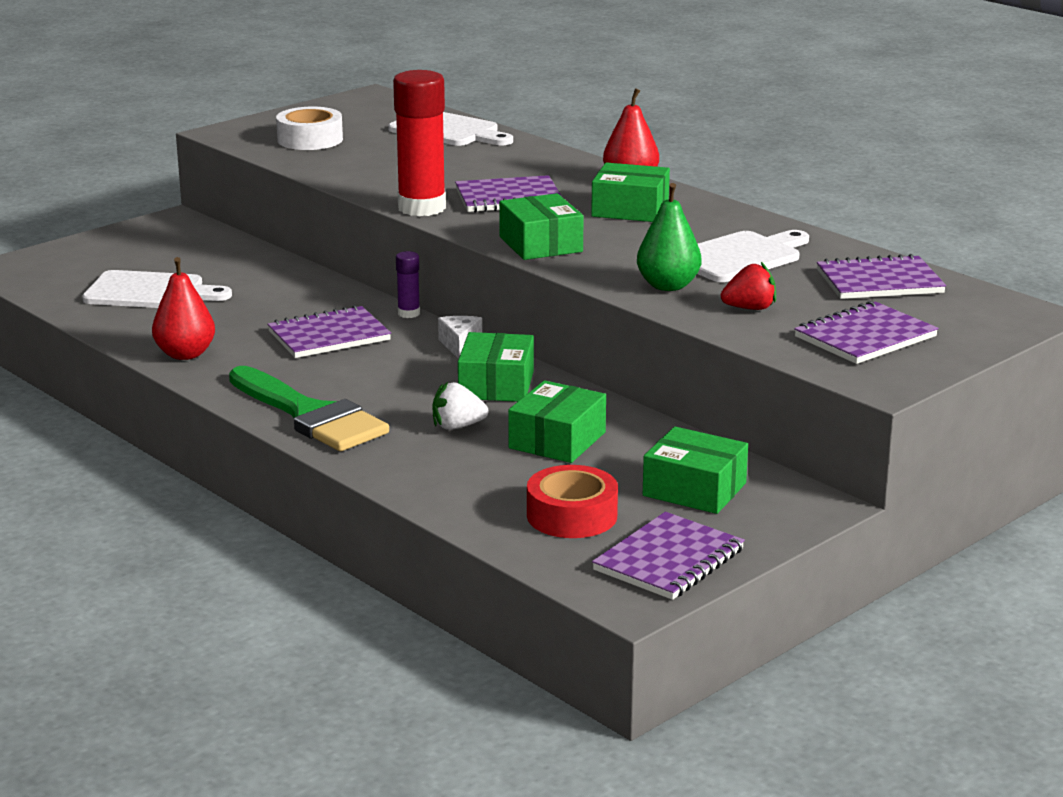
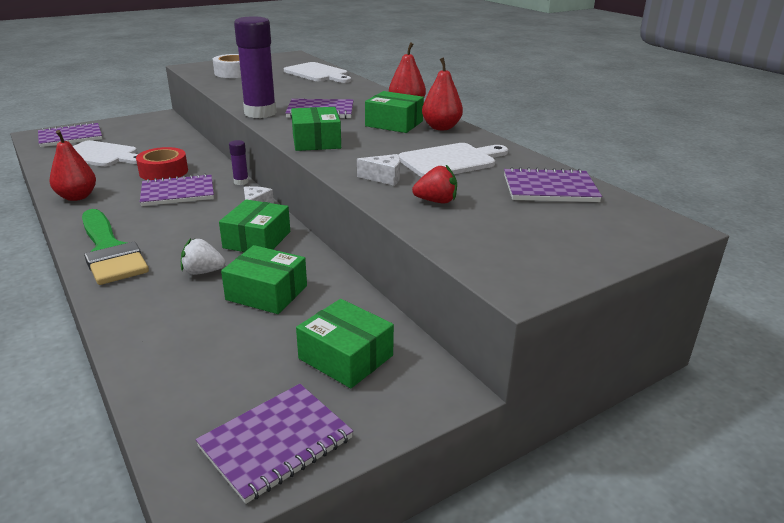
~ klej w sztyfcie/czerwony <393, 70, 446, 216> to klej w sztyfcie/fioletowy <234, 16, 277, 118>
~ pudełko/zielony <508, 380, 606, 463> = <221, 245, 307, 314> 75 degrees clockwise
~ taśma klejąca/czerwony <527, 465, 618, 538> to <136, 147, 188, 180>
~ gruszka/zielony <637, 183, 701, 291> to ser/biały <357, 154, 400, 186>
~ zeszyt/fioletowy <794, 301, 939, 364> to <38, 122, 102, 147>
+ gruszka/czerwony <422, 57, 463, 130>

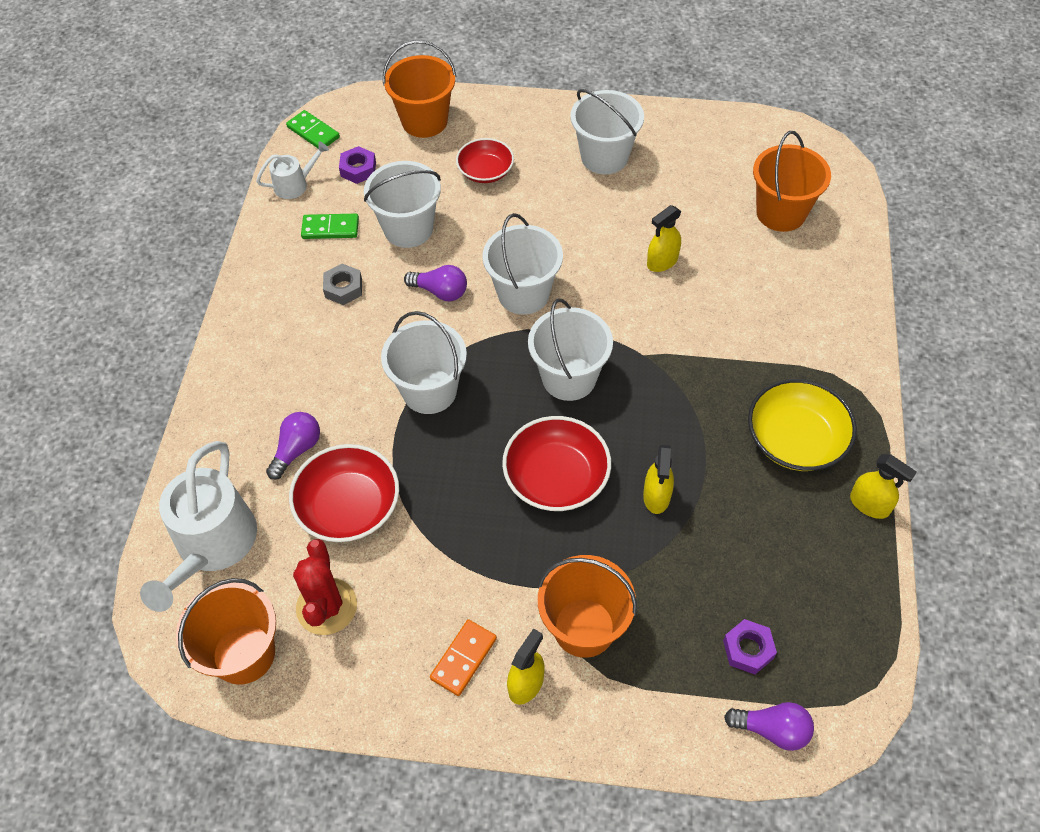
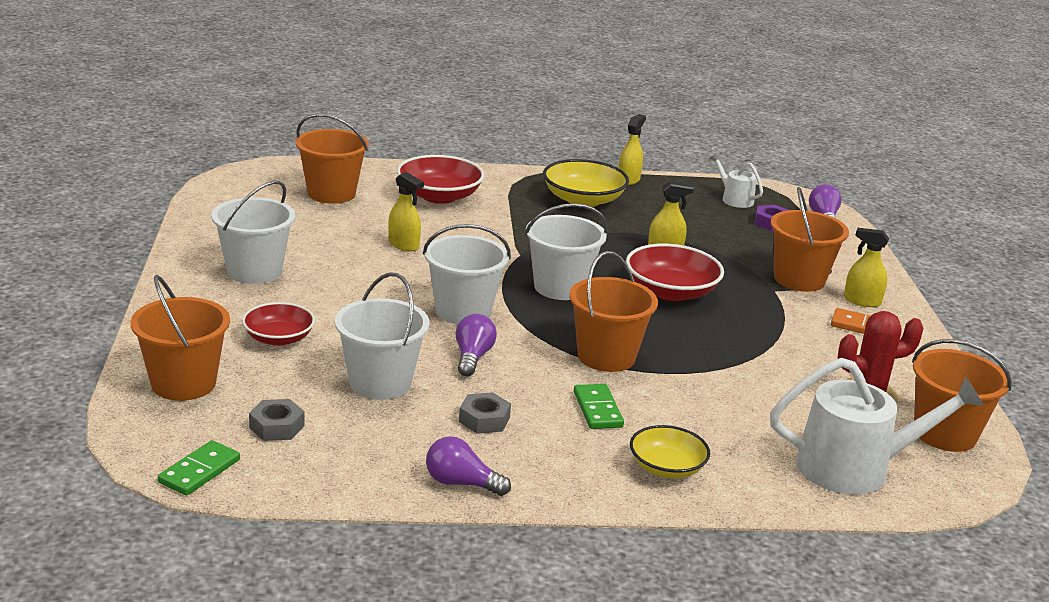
~ konewka/biały <256, 141, 329, 199> to <709, 153, 763, 208>
~ żarówka/fioletowy <266, 412, 320, 480> to <426, 436, 511, 496>
~ miska/czerwony <289, 444, 399, 542> to <397, 155, 485, 204>
~ kostka domina/zielony <301, 214, 359, 239> to <574, 384, 624, 429>
~ nakrętka/fioletowy <339, 146, 376, 184> to nakrętka/szary <249, 399, 304, 441>
~ wiadro/biały <381, 311, 467, 414> to wiadro/pomarańczowy <569, 251, 658, 372>
+ miska/żółty <630, 425, 710, 479>

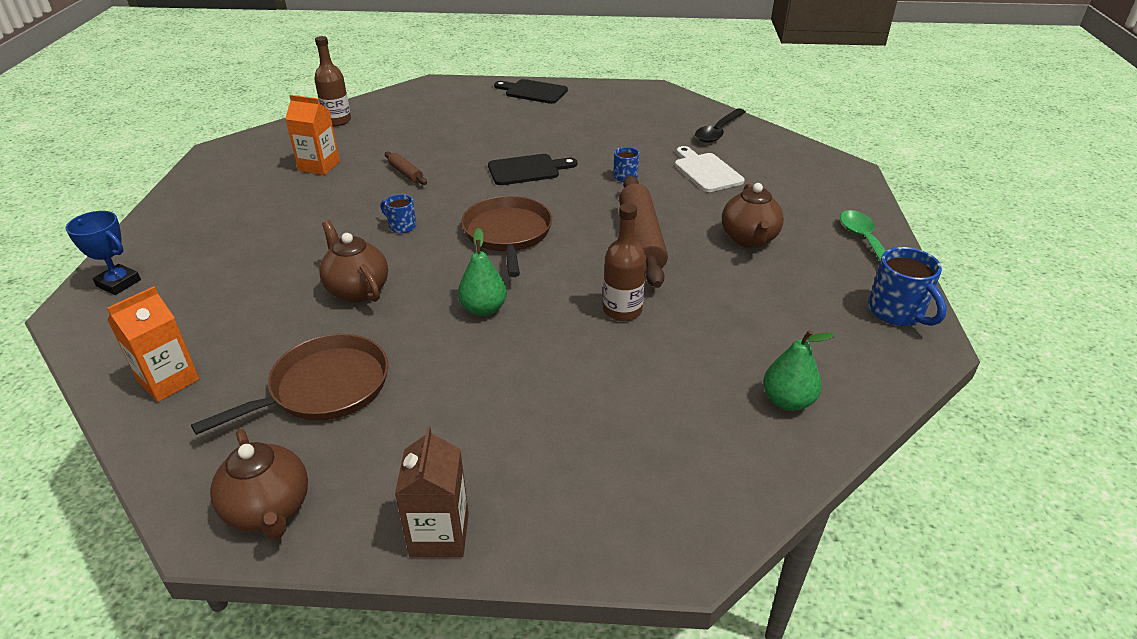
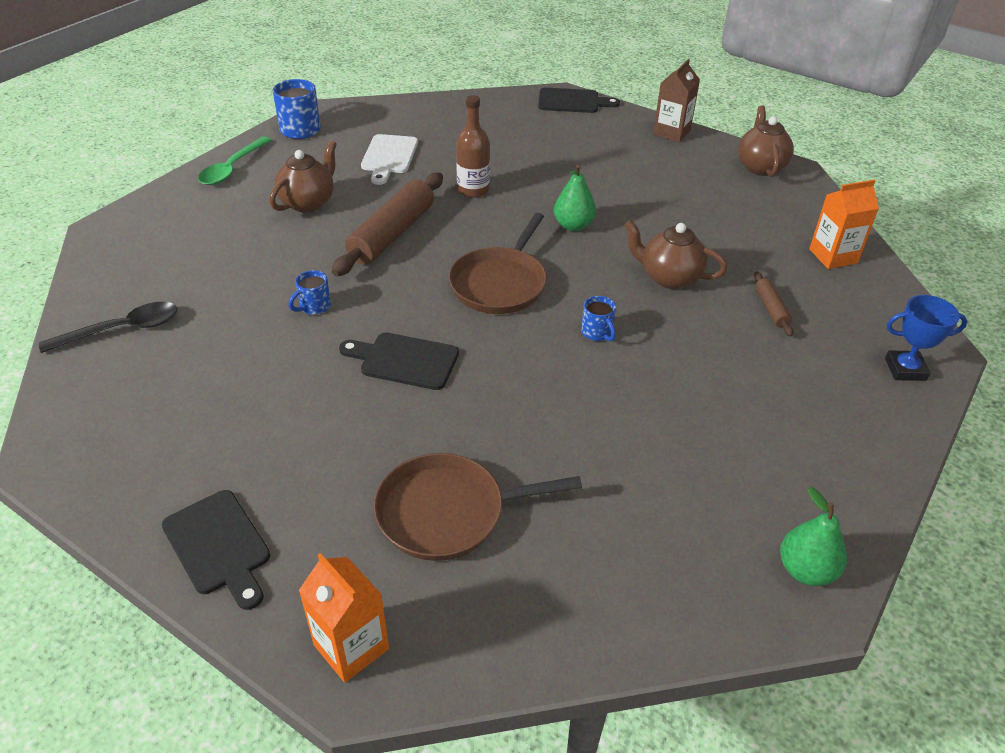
~ puchar/niebieski <65, 211, 141, 295> = <885, 295, 967, 381> 60 degrees counterclockwise
~ patelnia/brązowy <191, 334, 388, 435> to <374, 453, 582, 561>
~ karton mleka/pomarańczowy <285, 95, 340, 175> to <299, 553, 389, 683>
- butelka/brązowy <314, 36, 351, 126>
~ imbryk/brązowy <319, 220, 388, 302> = <624, 220, 727, 289> 120 degrees clockwise
~ wałek do ciasta/brązowy <385, 152, 427, 185> to <754, 271, 794, 337>
~ deska do krojenia/biały <675, 146, 745, 192> to <361, 134, 418, 185>
~ gruszka/zielony <763, 330, 835, 411> to <780, 487, 847, 586>
+ deska do krojenia/czarny <538, 88, 620, 113>

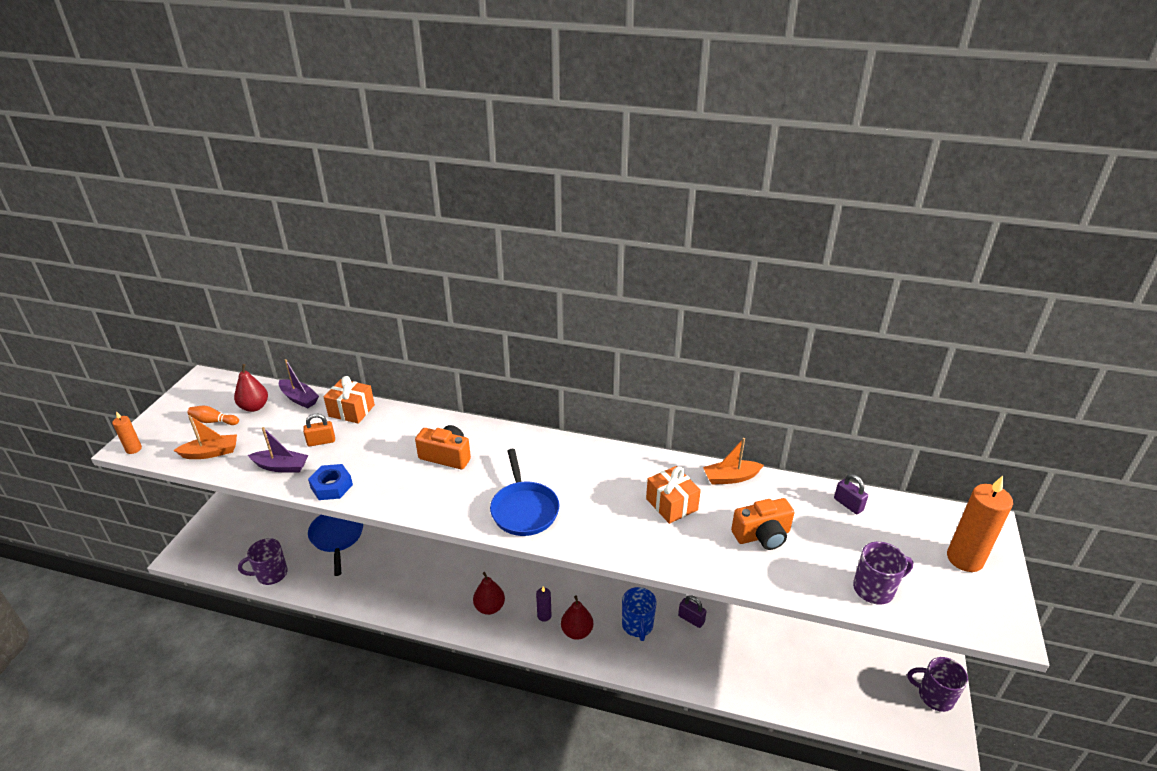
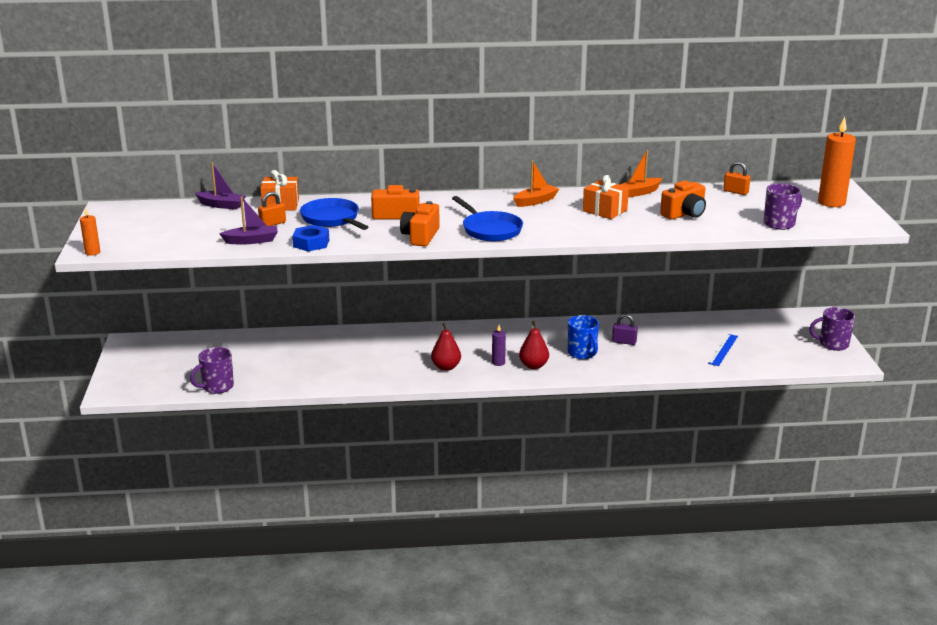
~ łódka/pomarańczowy <173, 415, 237, 459> to <513, 160, 559, 207>
- kręgiel/pomarańczowy <187, 406, 239, 425>
- gruszka/czerwony <234, 364, 268, 412>
~ patelnia/niebieski <308, 515, 363, 576> to <300, 198, 368, 230>
~ kłódka/fioletowy <834, 474, 868, 514> to kłódka/pomarańczowy <723, 161, 751, 195>
+ aparat fotograficzny/pomarańczowy <400, 201, 440, 246>
+ linijka/niebieski <708, 334, 738, 366>

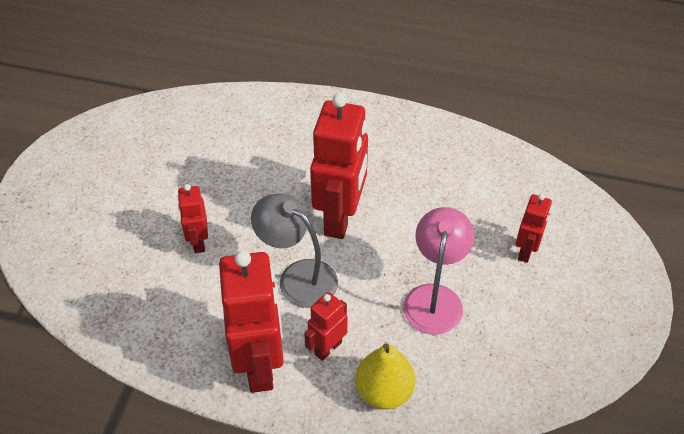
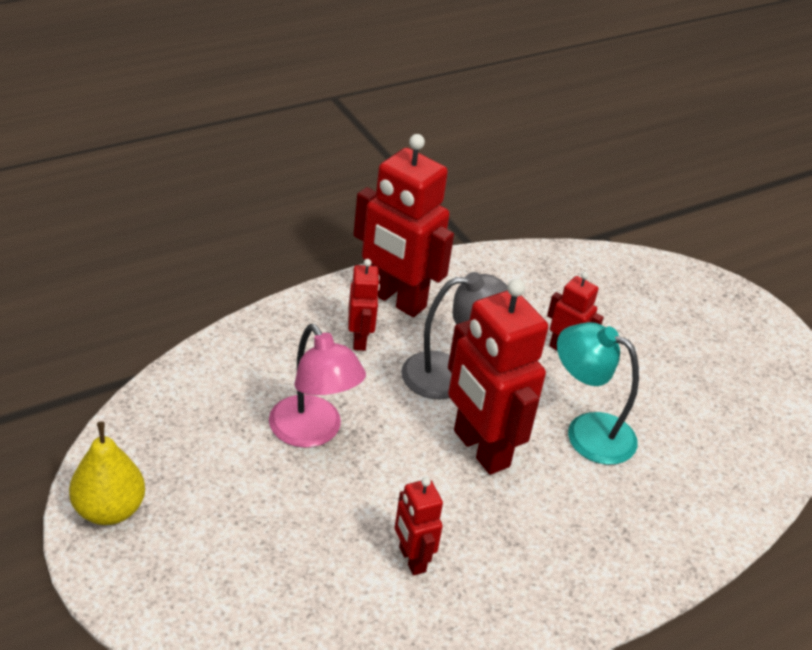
~ gruszka/żółty <355, 343, 415, 409> to <69, 422, 145, 525>
~ robot/czerwony <516, 193, 552, 263> to <395, 477, 443, 575>
+ lampka/turkusowy <557, 322, 639, 465>

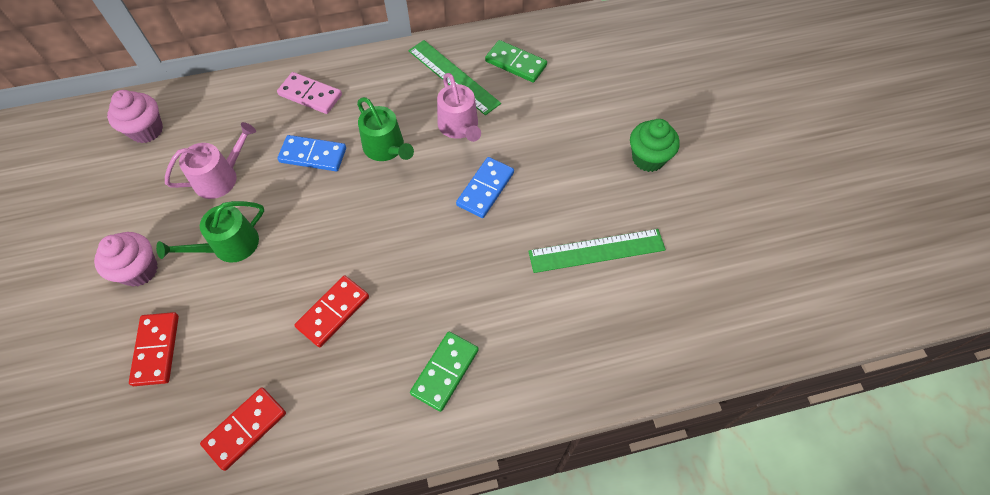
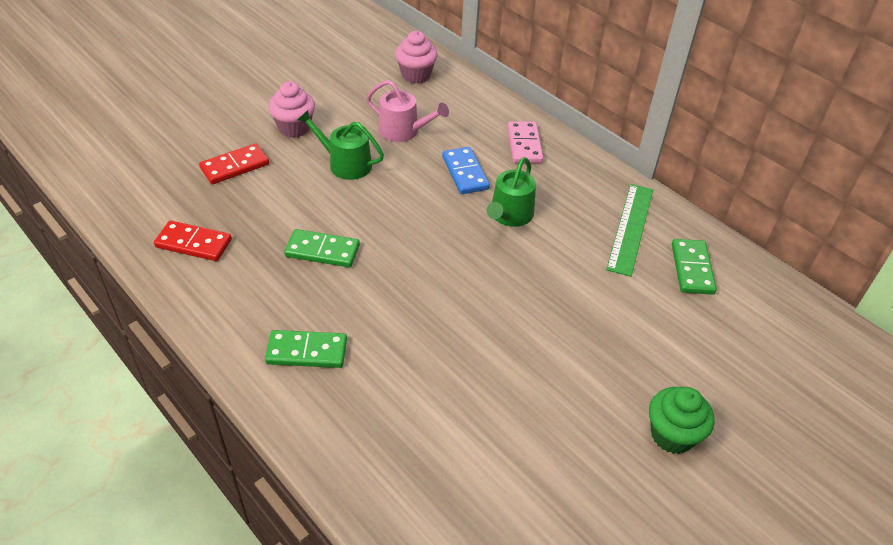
~ kostka domina/czerwony <295, 275, 369, 348> to kostka domina/zielony <284, 229, 360, 267>
- konewka/różowy <437, 73, 481, 142>
- kostka domina/niebieski <456, 157, 514, 218>
- linijka/zielony <528, 229, 666, 273>

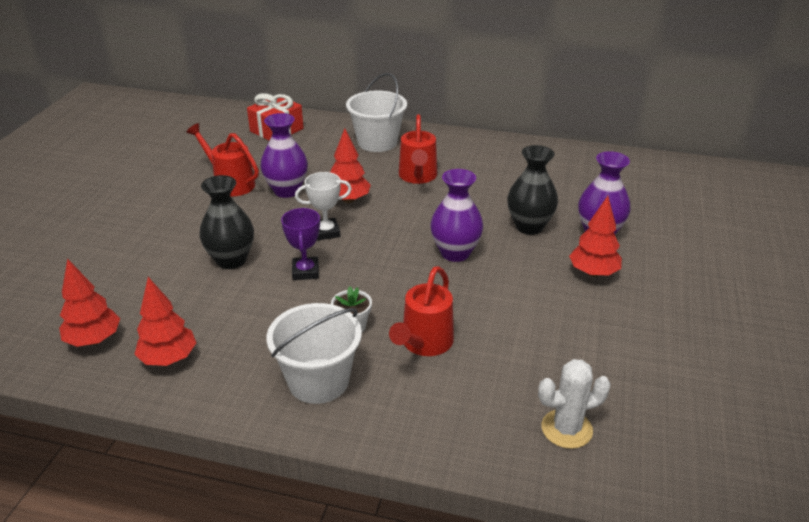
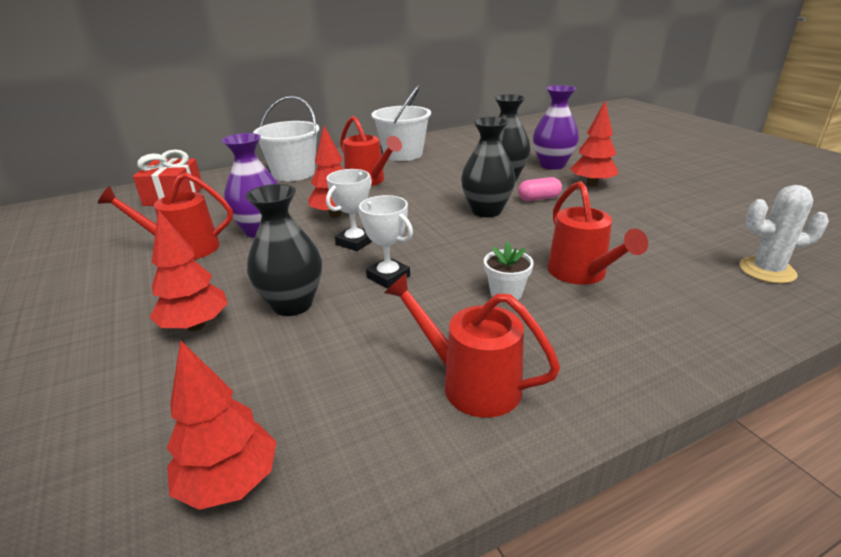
~ drzewko/czerwony <135, 277, 196, 366> to <150, 209, 228, 331>
~ wiadro/biały <266, 303, 362, 404> to <371, 85, 431, 161>
~ puchar/fioletowy <281, 208, 320, 280> to puchar/biały <358, 195, 413, 289>
~ wazon/fioletowy <430, 169, 483, 262> to wazon/czarny <461, 117, 516, 217>
~ kaktus/biały <538, 359, 611, 449> = <739, 185, 829, 284> 60 degrees clockwise
+ konewka/czerwony <384, 273, 560, 418>
+ kapsułka/różowy <518, 177, 562, 201>

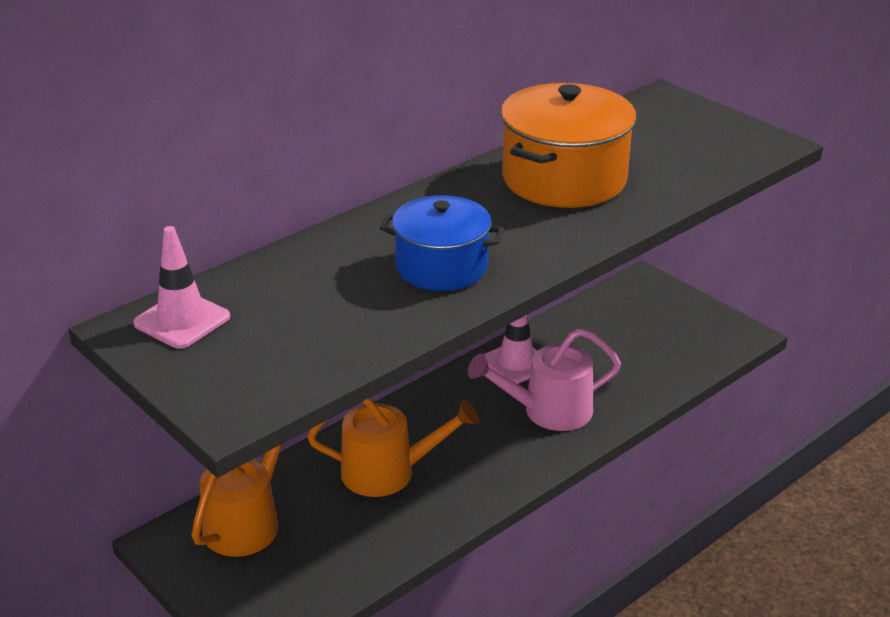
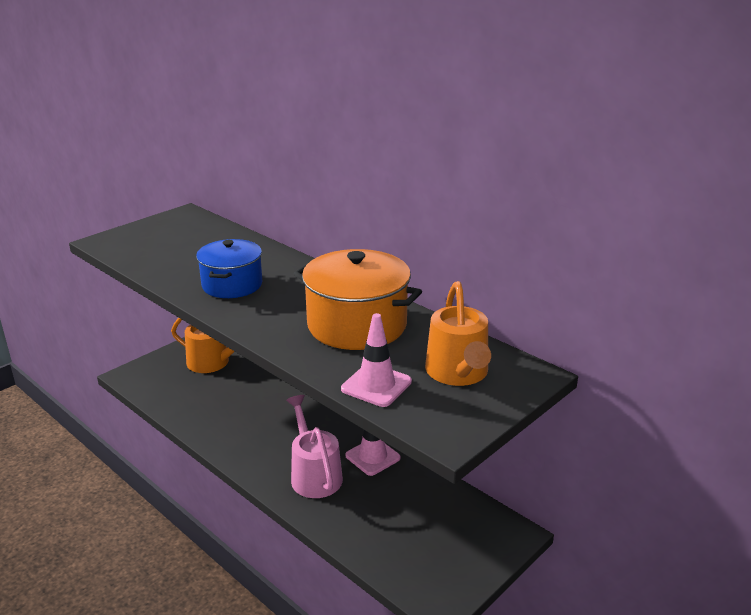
~ pachołek/różowy <133, 226, 230, 349> to <341, 313, 412, 407>
~ konewka/pomarańczowy <307, 398, 479, 497> to <425, 281, 491, 386>

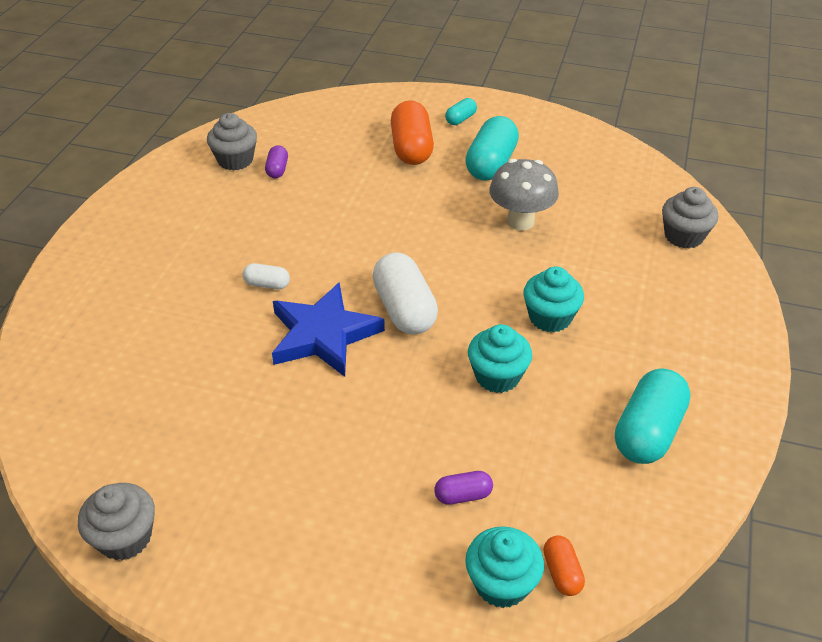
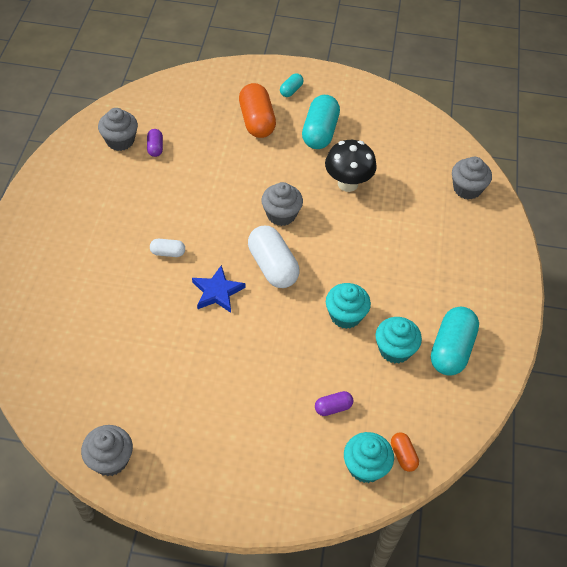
~ gwiazda/niebieski <272, 283, 385, 377> = <192, 265, 245, 313> x0.64
~ grzyb/szary <489, 159, 559, 231> to grzyb/czarny <325, 140, 377, 192>
~ muffinka/turkusowy <523, 266, 584, 333> to <376, 317, 422, 363>
+ muffinka/szary <261, 182, 303, 226>

